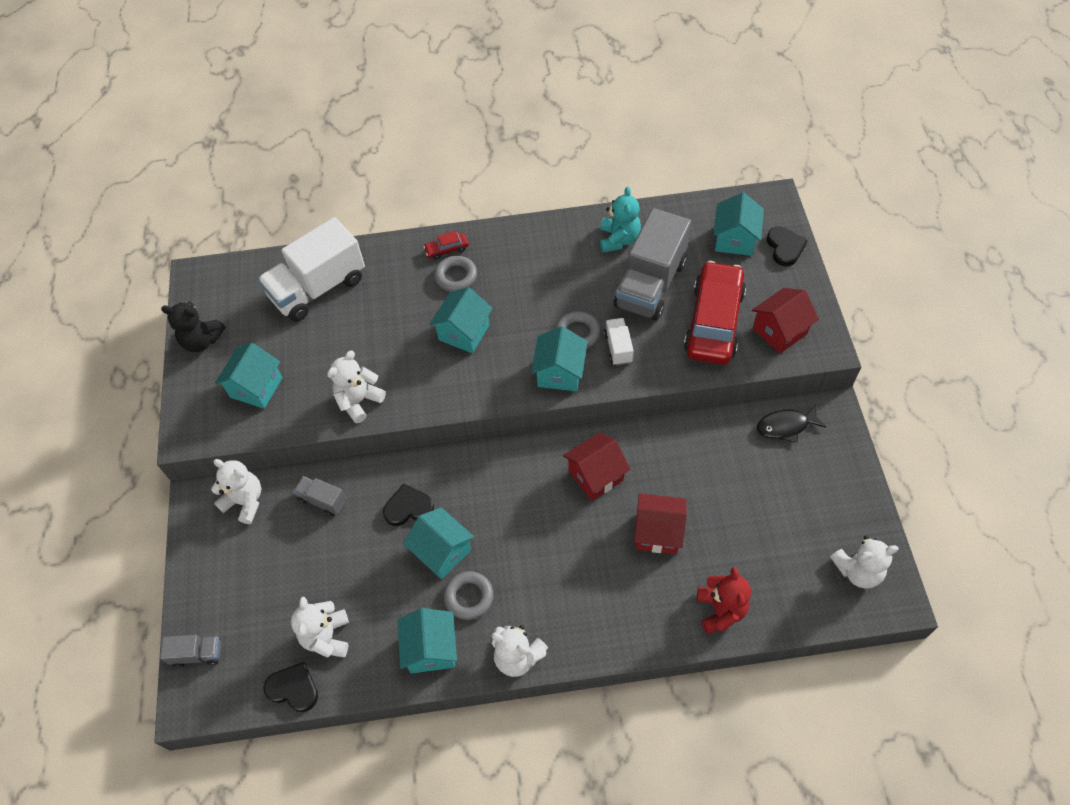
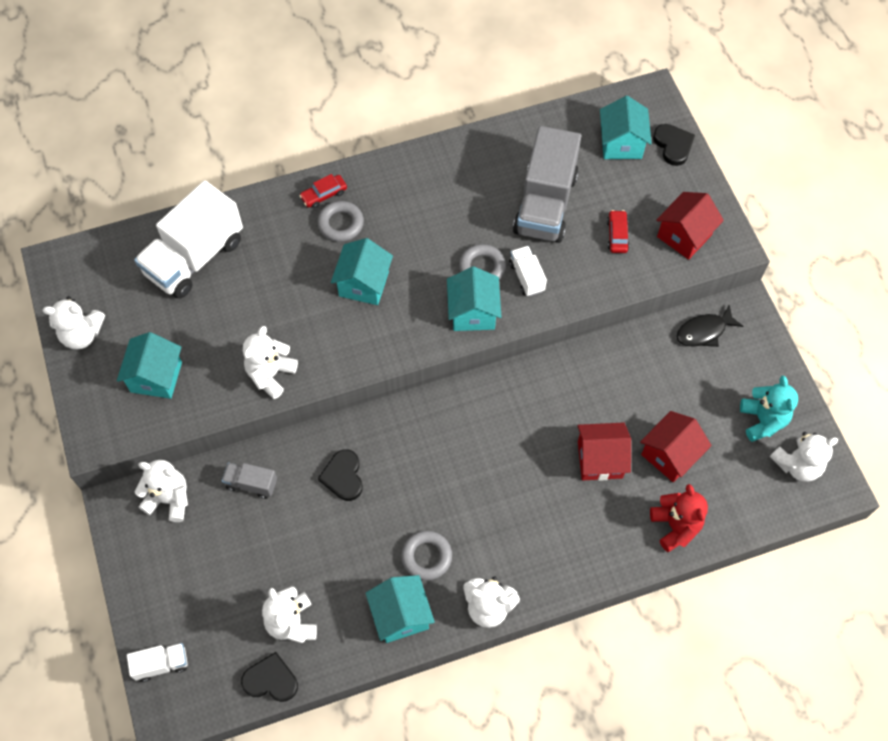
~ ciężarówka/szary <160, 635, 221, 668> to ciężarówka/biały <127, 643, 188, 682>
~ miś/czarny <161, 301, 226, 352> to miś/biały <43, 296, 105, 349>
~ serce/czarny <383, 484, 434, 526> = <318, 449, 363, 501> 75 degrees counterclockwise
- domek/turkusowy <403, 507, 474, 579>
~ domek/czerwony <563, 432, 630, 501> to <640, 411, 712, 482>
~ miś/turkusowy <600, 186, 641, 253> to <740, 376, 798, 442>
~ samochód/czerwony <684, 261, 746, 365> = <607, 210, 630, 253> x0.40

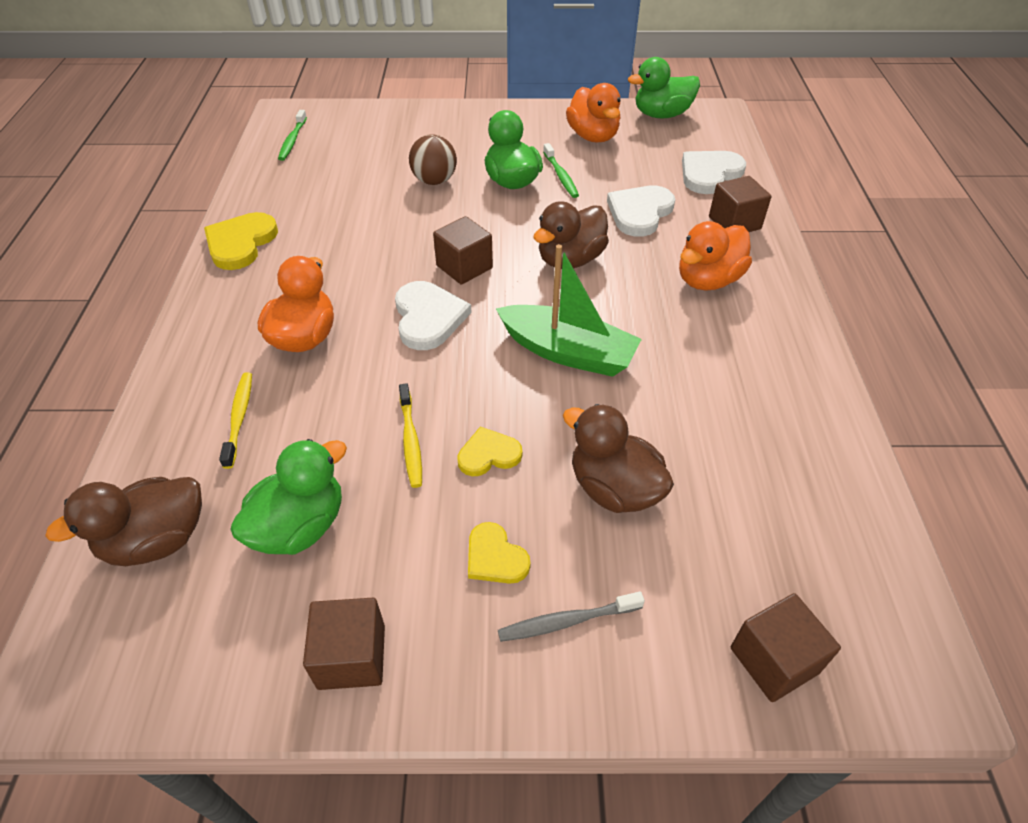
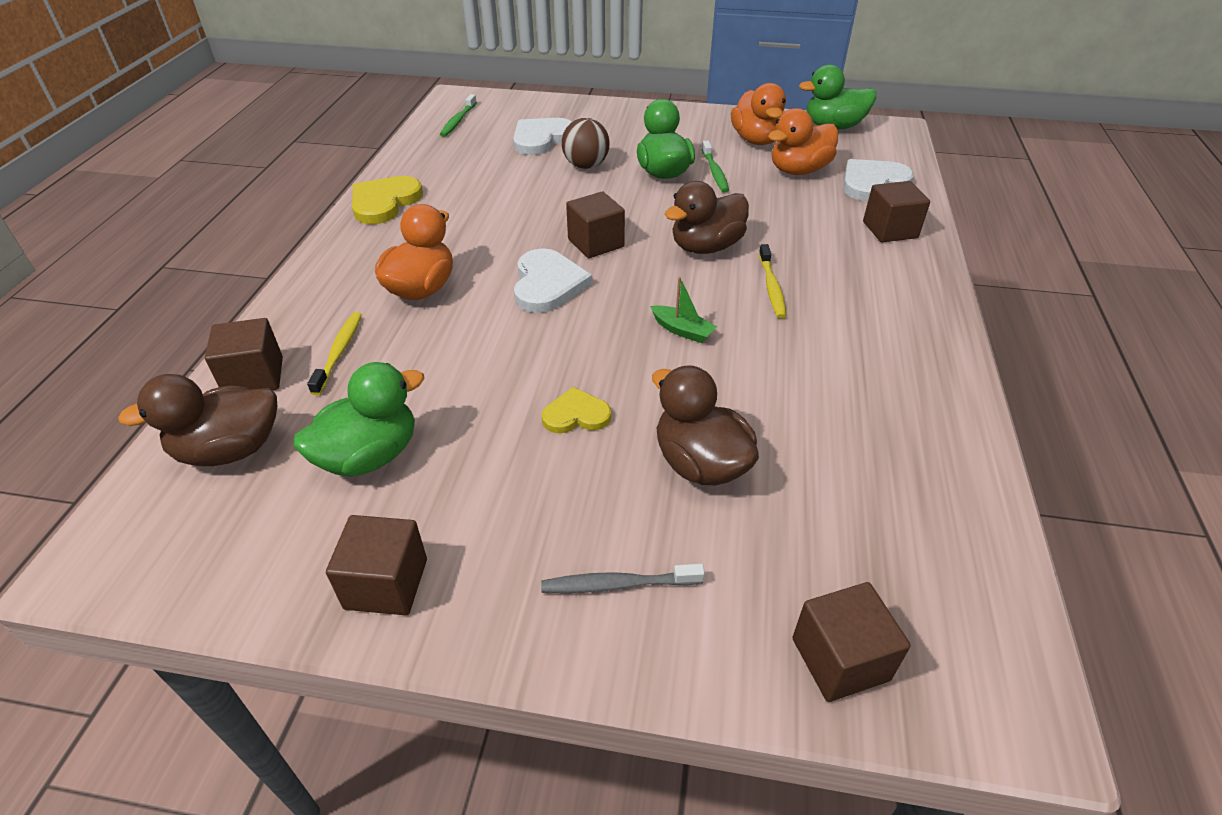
~ szczoteczka do zębów/żółty <399, 383, 422, 488> to <759, 244, 786, 318>
- serce/żółty <468, 522, 531, 584>
~ łódka/zielony <496, 244, 642, 377> = <650, 277, 717, 343> x0.46
~ serce/biały <607, 185, 675, 237> to <513, 118, 572, 155>
~ kaczka/pomarańczowy <679, 221, 752, 291> to <768, 108, 838, 175>
+ sześcian/brązowy <205, 318, 283, 390>

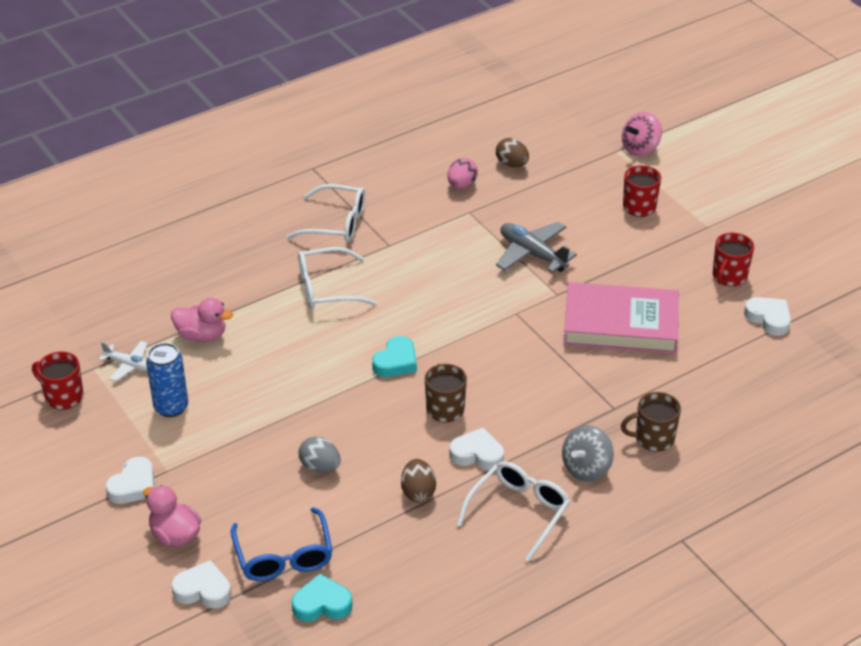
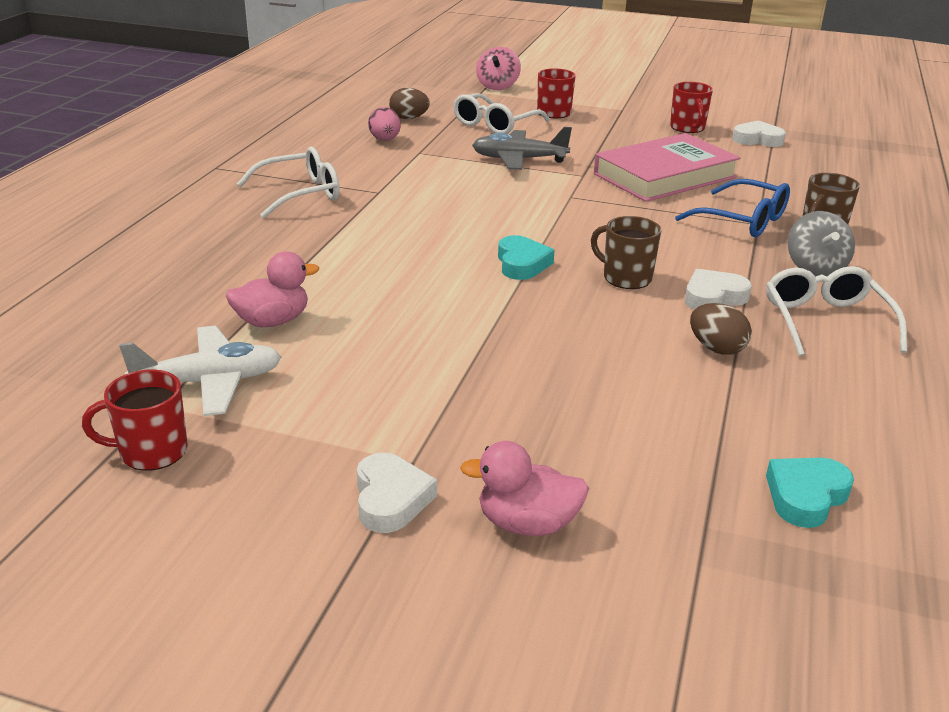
~ samolot/biały <98, 341, 148, 381> = <119, 326, 281, 416> x1.68
- puszka/niebieski <146, 343, 188, 417>
- serce/biały <171, 560, 231, 608>
~ okulary/niebieski <231, 507, 333, 581> to <675, 179, 790, 237>
~ okulary/biały <298, 247, 377, 309> to <453, 93, 550, 134>
- jajko/szary <298, 437, 341, 473>

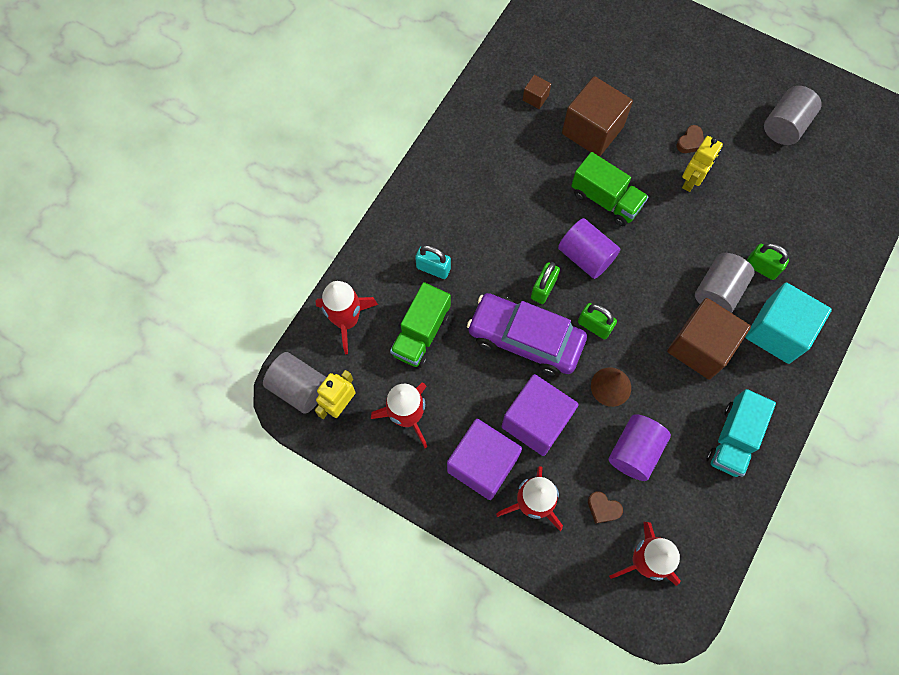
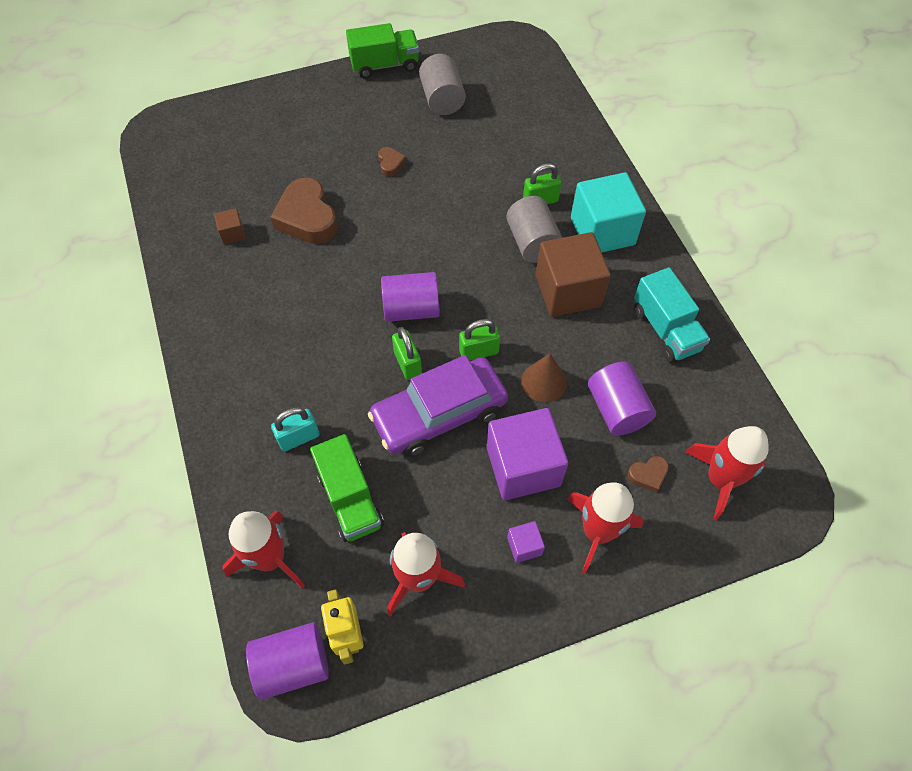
~ walec/szary <263, 352, 326, 414> to walec/fioletowy <246, 622, 329, 700>
~ sześcian/fioletowy <447, 419, 522, 500> = <507, 521, 545, 563> x0.44
~ sześcian/brązowy <562, 76, 633, 157> to serce/brązowy <270, 177, 338, 244>
~ ciężarówka/zielony <571, 152, 649, 226> to <346, 23, 419, 79>
- robot/żółty <682, 136, 723, 192>

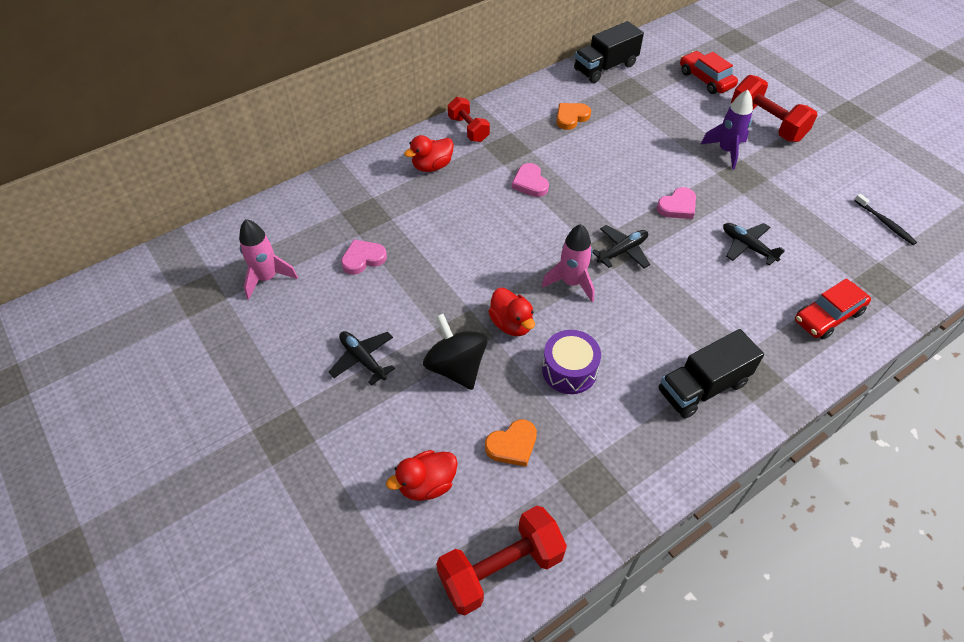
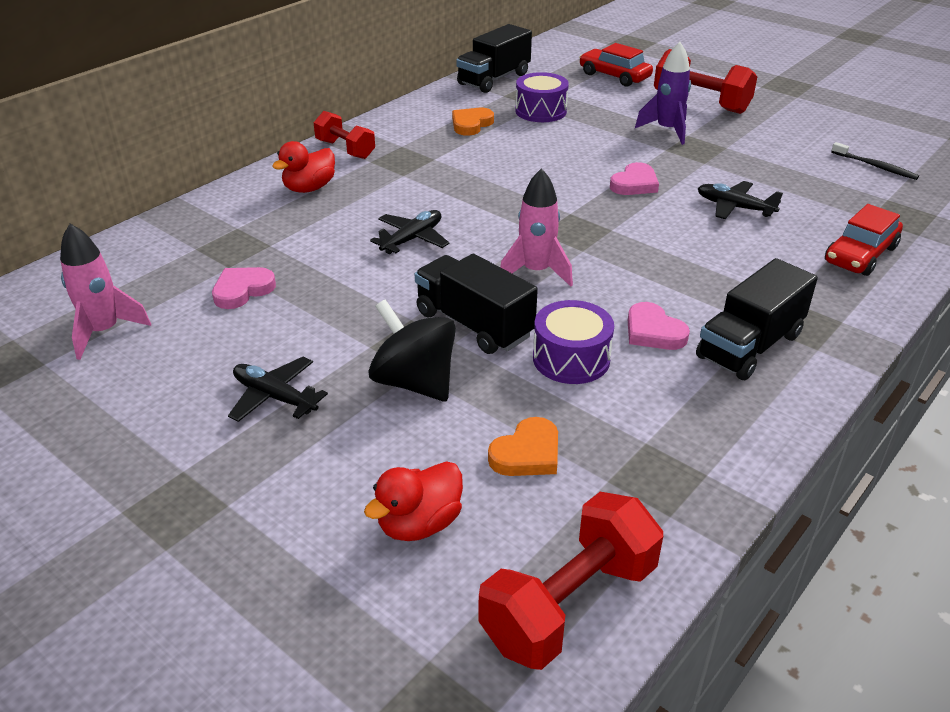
~ kaczka/czerwony <488, 288, 535, 336> to ciężarówka/czarny <415, 254, 538, 354>
~ serce/różowy <512, 163, 549, 197> to <628, 302, 690, 350>
~ samolot/czarny <593, 225, 650, 268> to <370, 210, 450, 254>
+ bęben/fioletowy <515, 72, 569, 122>

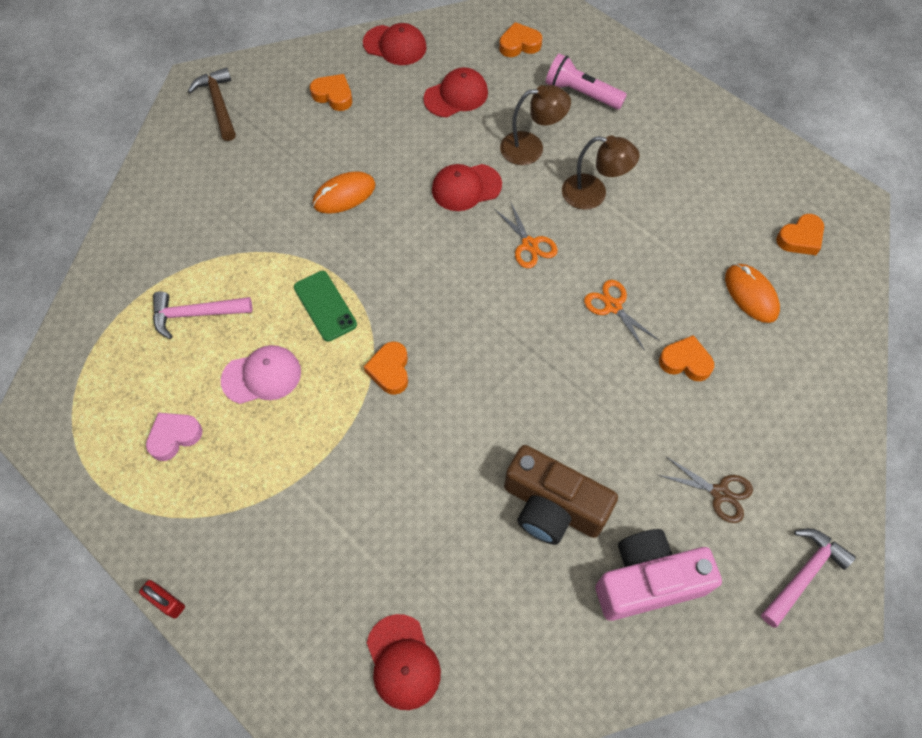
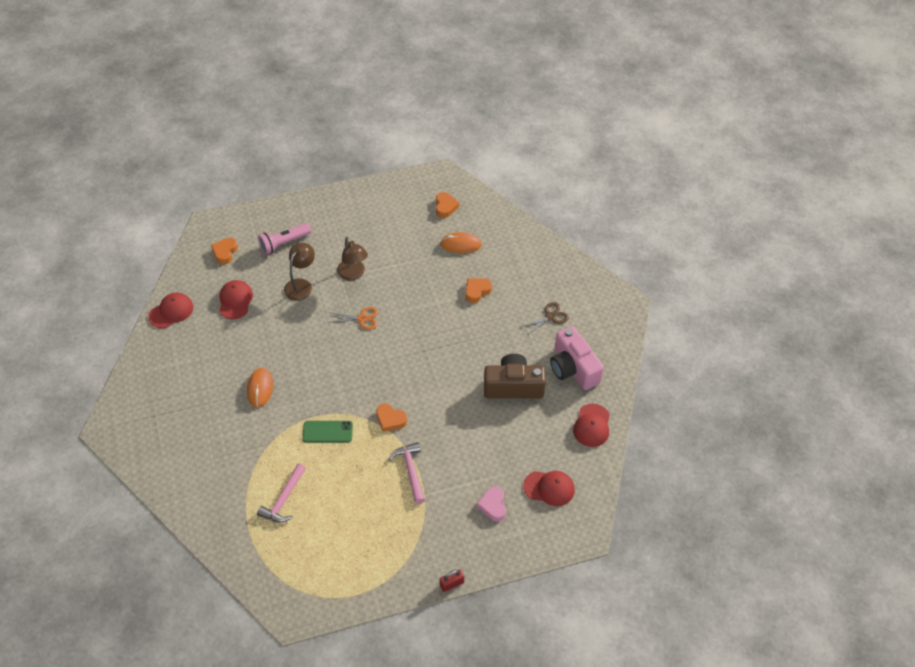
~ serce/różowy <146, 413, 202, 461> to <477, 487, 506, 522>
- młotek/brązowy <188, 67, 236, 141>
- czapka/różowy <221, 345, 301, 404>
- serce/pomarańczowy <310, 74, 352, 111>
~ czapka/czerwony <432, 164, 502, 211> to <573, 404, 610, 447>
~ aparat fotograficzny/brązowy <504, 445, 618, 545> = <484, 354, 546, 398> 150 degrees counterclockwise
~ lampka/brązowy <562, 136, 639, 210> = <337, 237, 368, 281> 105 degrees clockwise
- nożyczki/pomarańczowy <584, 280, 660, 351>
~ aparat fotograficzny/różowy <595, 529, 722, 621> = <550, 326, 604, 390> 45 degrees counterclockwise
~ młotek/różowy <761, 528, 856, 628> to <389, 442, 425, 504>

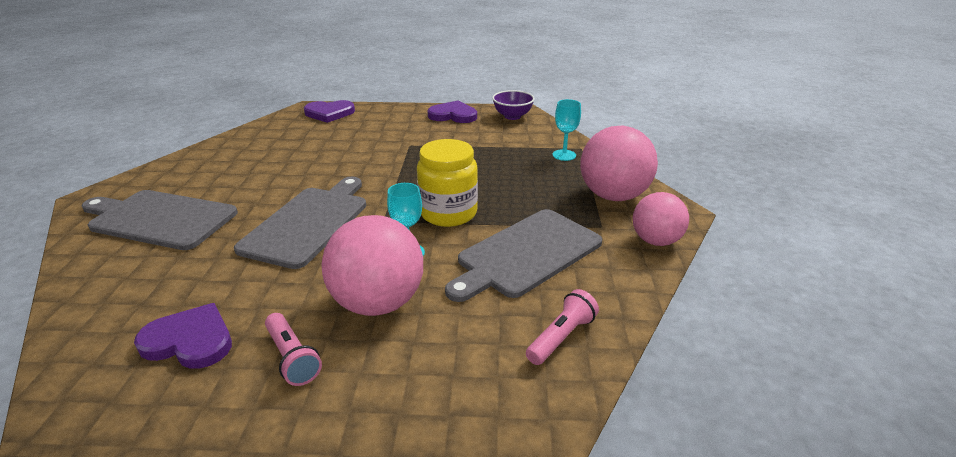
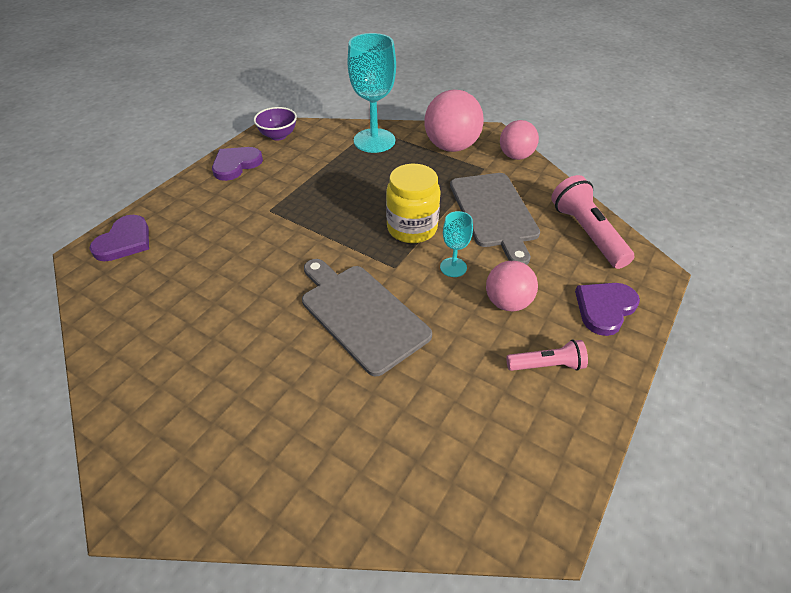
- deska do krojenia/szary <82, 190, 238, 250>
~ serce/fioletowy <134, 303, 232, 369> to <575, 283, 640, 336>
~ piłka/różowy <321, 215, 423, 316> = <486, 261, 538, 312> x0.64
~ latarka/różowy <526, 289, 599, 365> = <551, 175, 635, 269> x1.71
~ kielich/turkusowy <552, 99, 581, 161> = <347, 33, 396, 153> x2.02

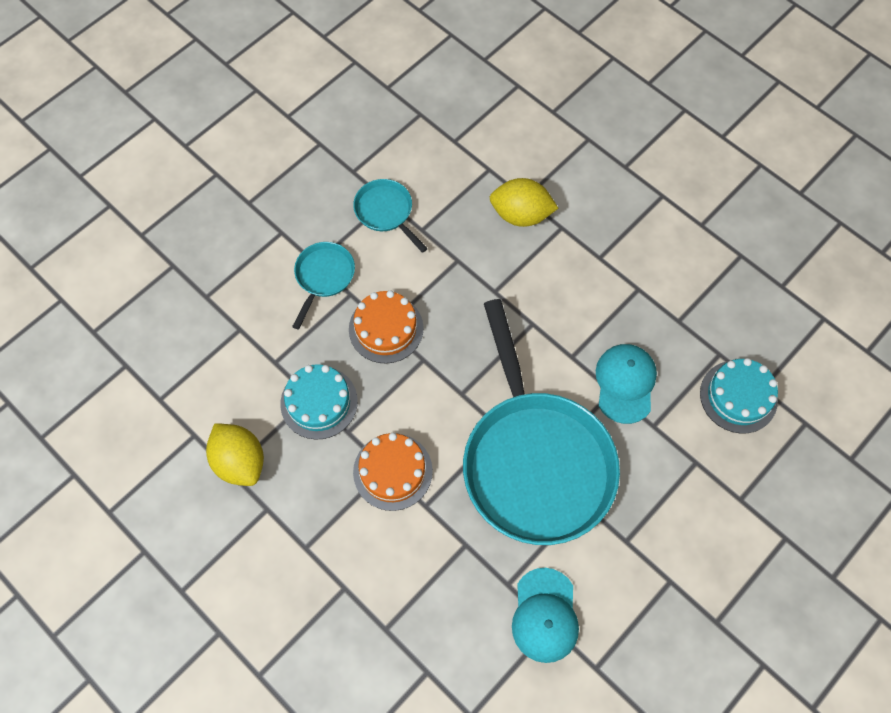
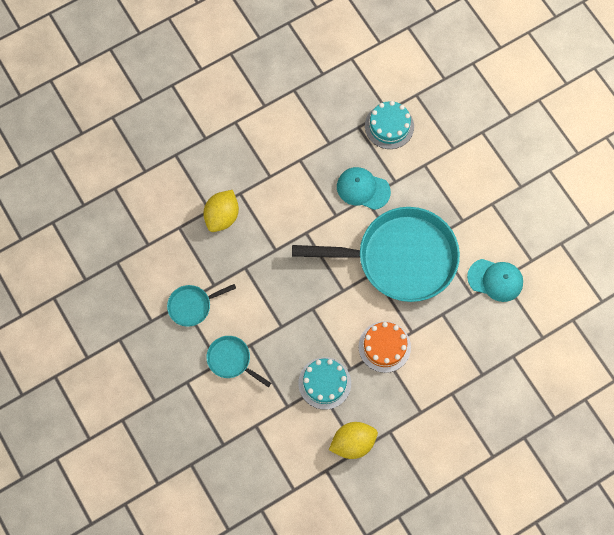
- tort/pomarańczowy <349, 290, 424, 363>

